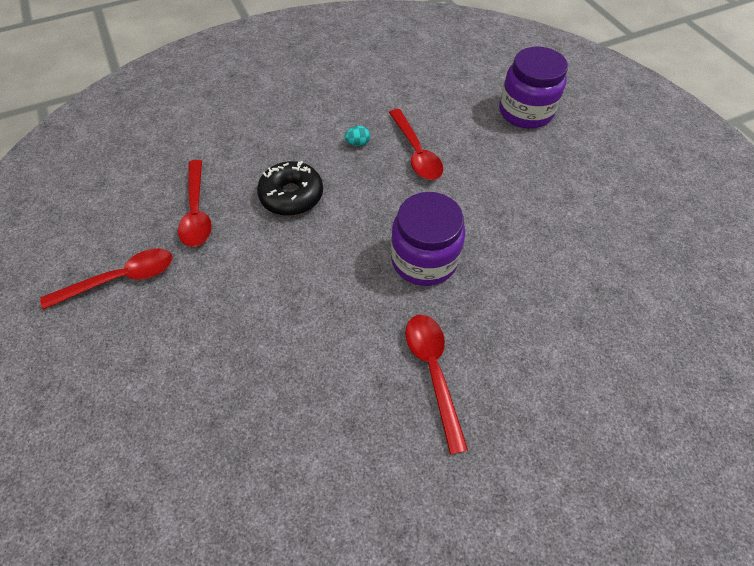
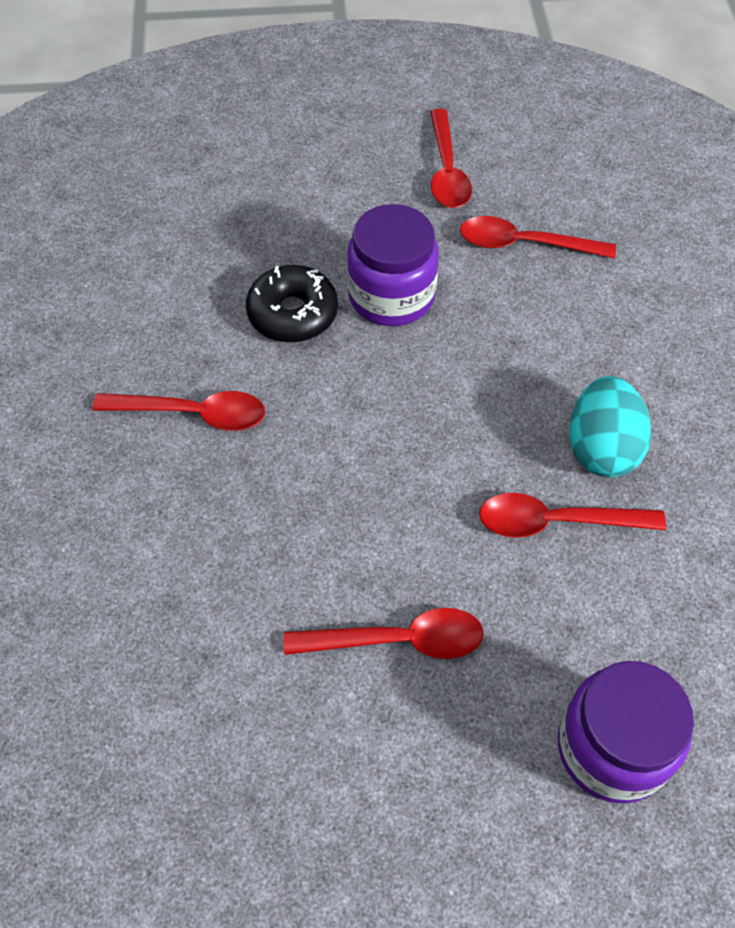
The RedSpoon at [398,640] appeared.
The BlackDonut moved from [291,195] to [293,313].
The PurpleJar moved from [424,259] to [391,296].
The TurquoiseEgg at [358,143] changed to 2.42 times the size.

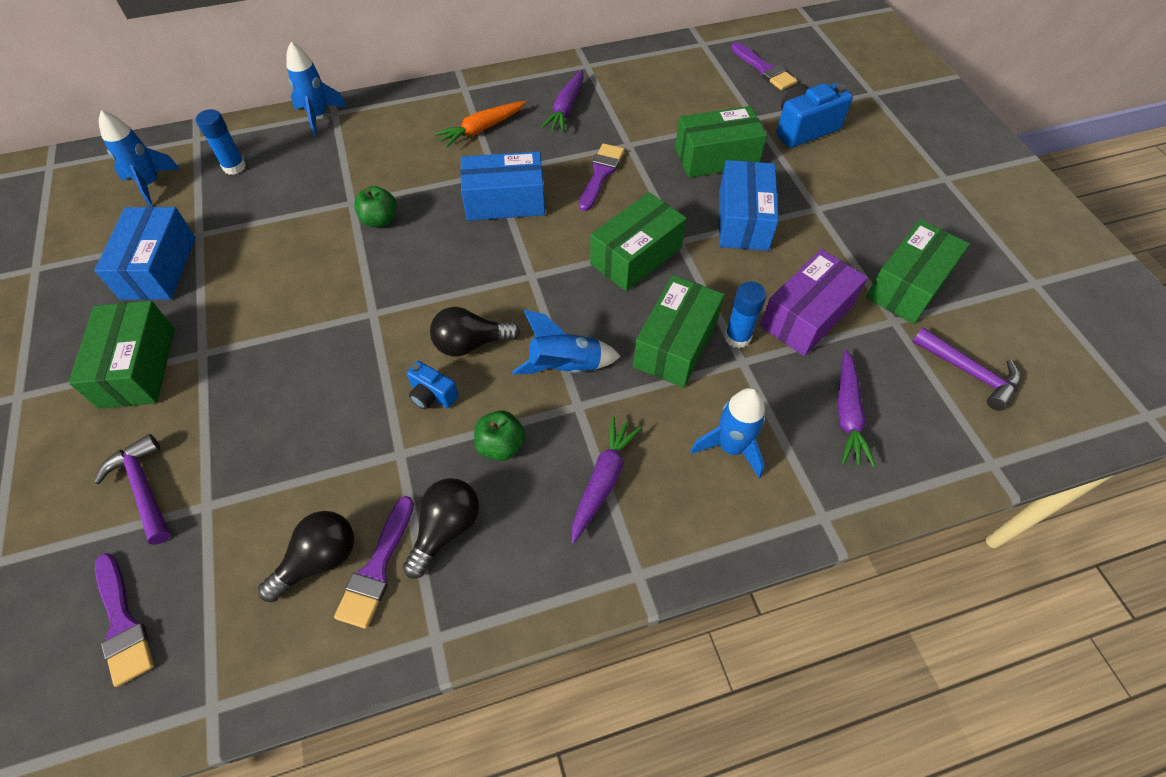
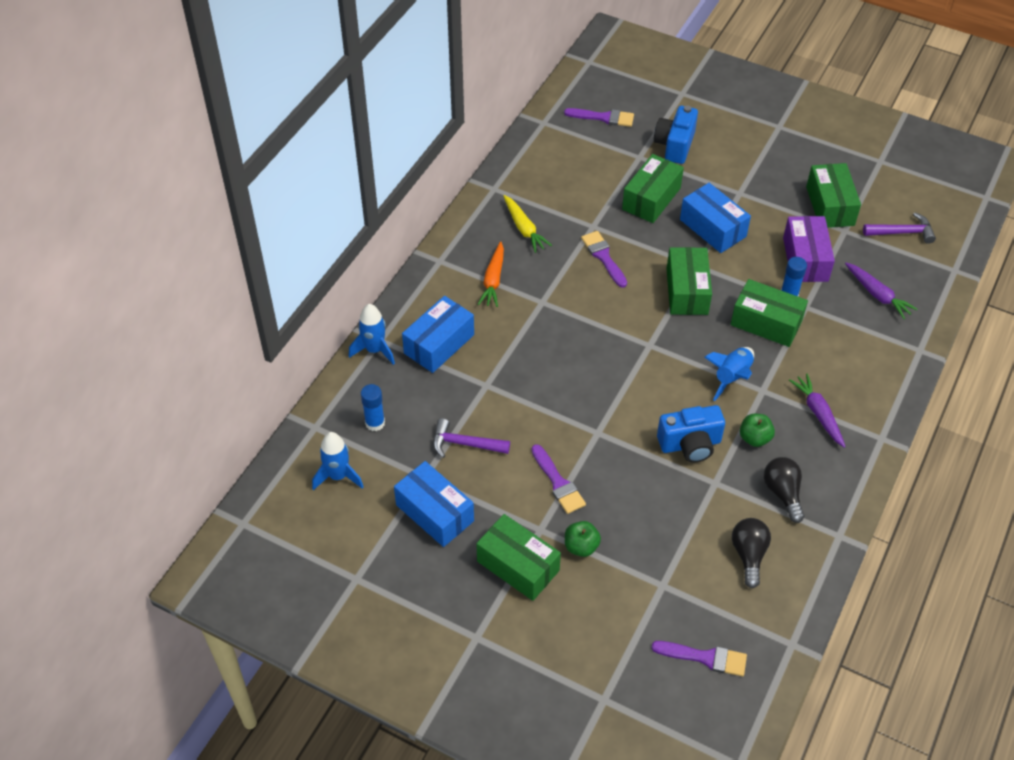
The BlackLightBulb at [470,344] disappeared.
The BlueRocket at [730,447] disappeared.
The PurpleHammer moved from [143,488] to [464,444].
The PurpleBrush moved from [377,568] to [558,483].
The GreenApple moved from [380,220] to [581,546].
The BlueBox moved from [505,201] to [439,344].
The PurpleCarrot at [566,108] became the YellowCarrot at [524,228].
The GreenBox at [675,344] turned 45 degrees counterclockwise.
The BlueCamera at [432,395] changed to 1.80 times the size.

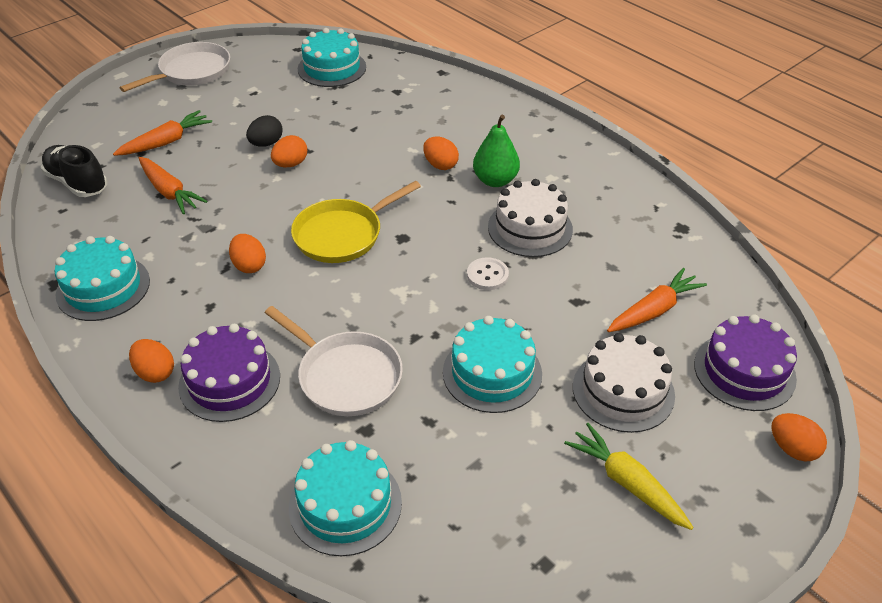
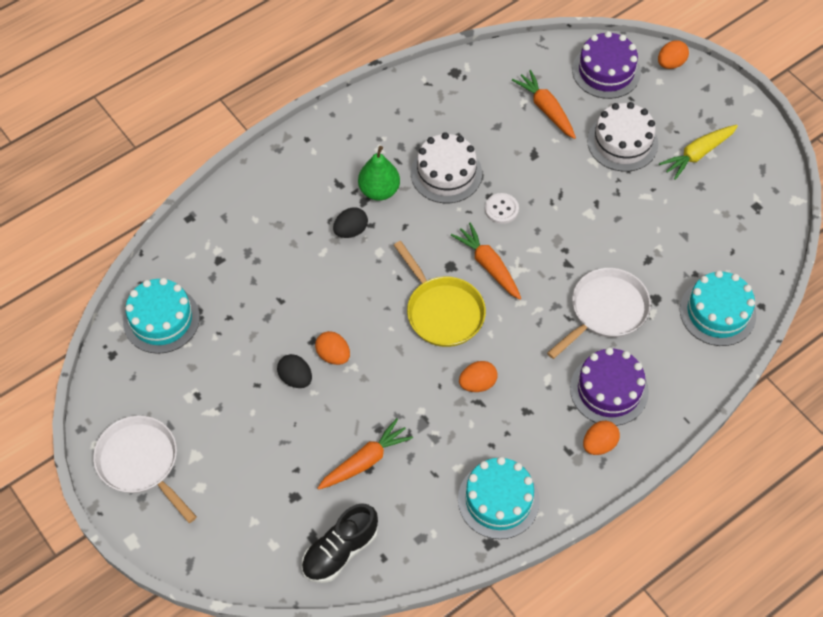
The TurquoiseCake at [492,373] disappeared.
The OrangeCarrot moved from [166,142] to [488,265].
The OrangeEgg at [440,165] became the BlackEgg at [351,230].

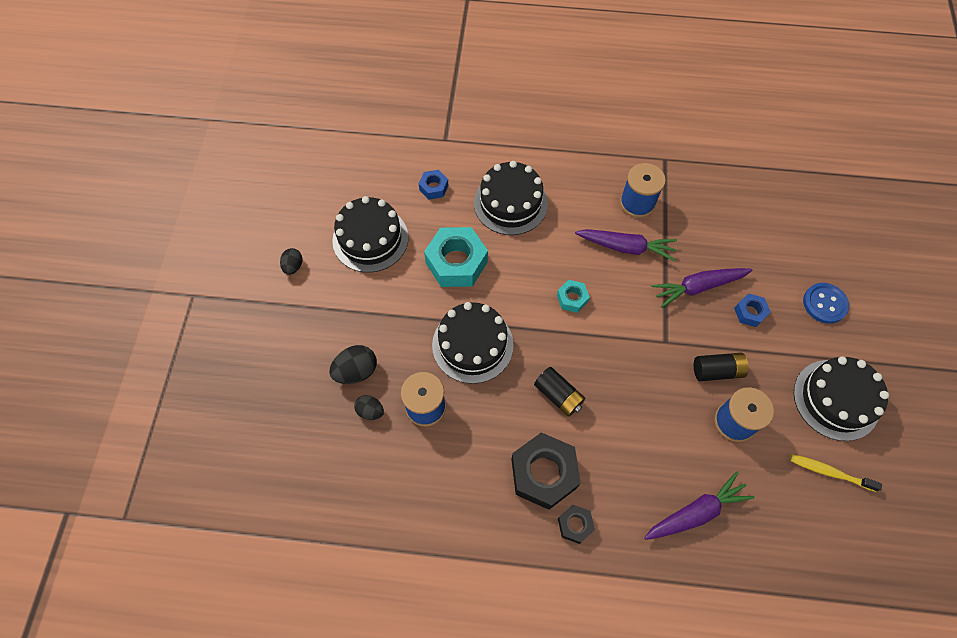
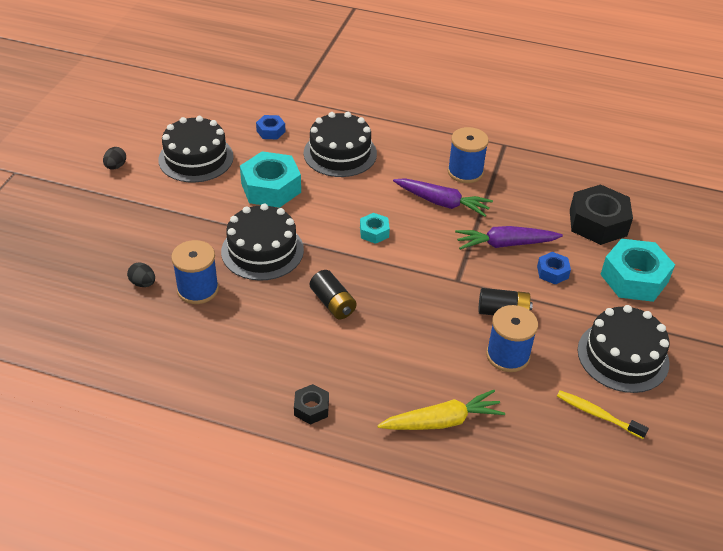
The BlackEgg at [356,371] disappeared.
The BlackNut moved from [544,473] to [598,223].
The BlueButton at [824,304] was replaced by the TurquoiseNut at [634,278].
The PurpleCarrot at [696,512] became the YellowCarrot at [442,421].

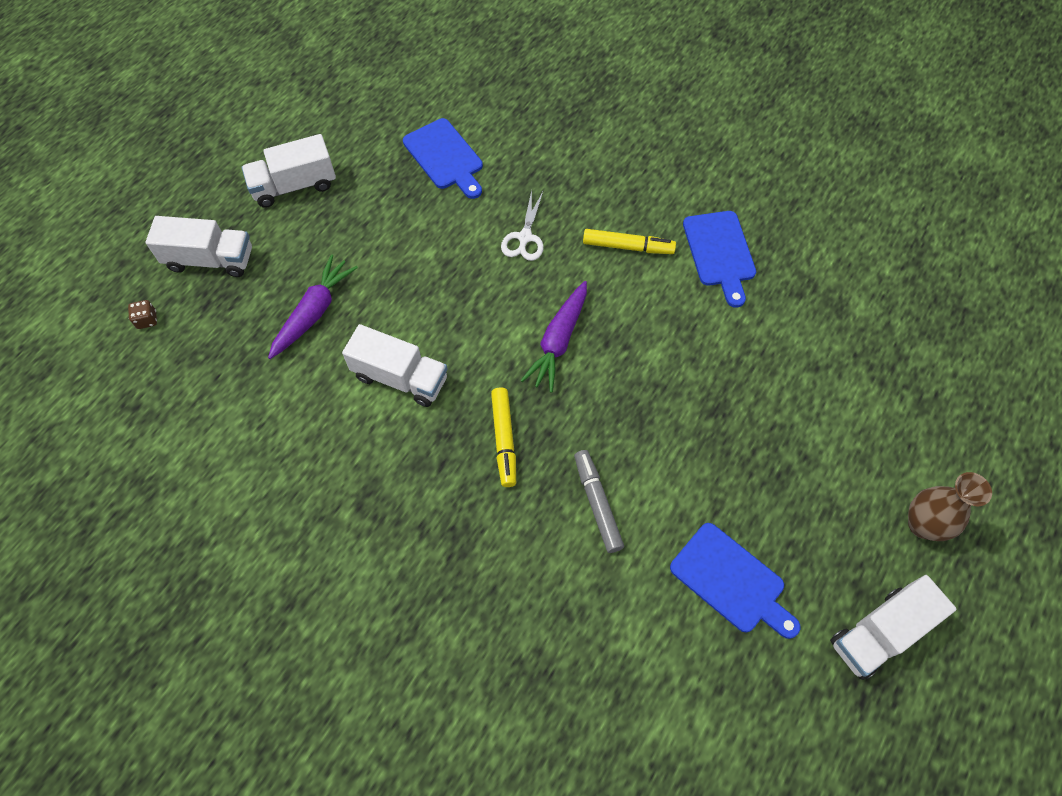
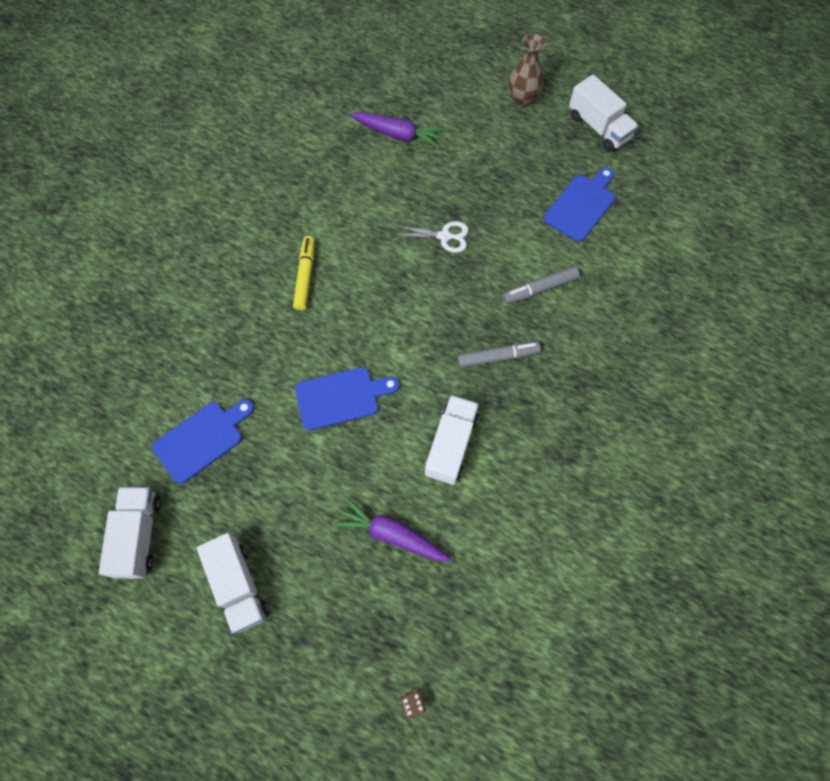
The WhiteTruck moved from [210,260] to [139,535].
The WhiteScissors moved from [525,237] to [444,236].
The PurpleCarrot moved from [558,341] to [399,134].
The BlueCuttingBoard moved from [720,253] to [341,397].
The YellowMarker at [504,440] became the GreyMarker at [497,357].

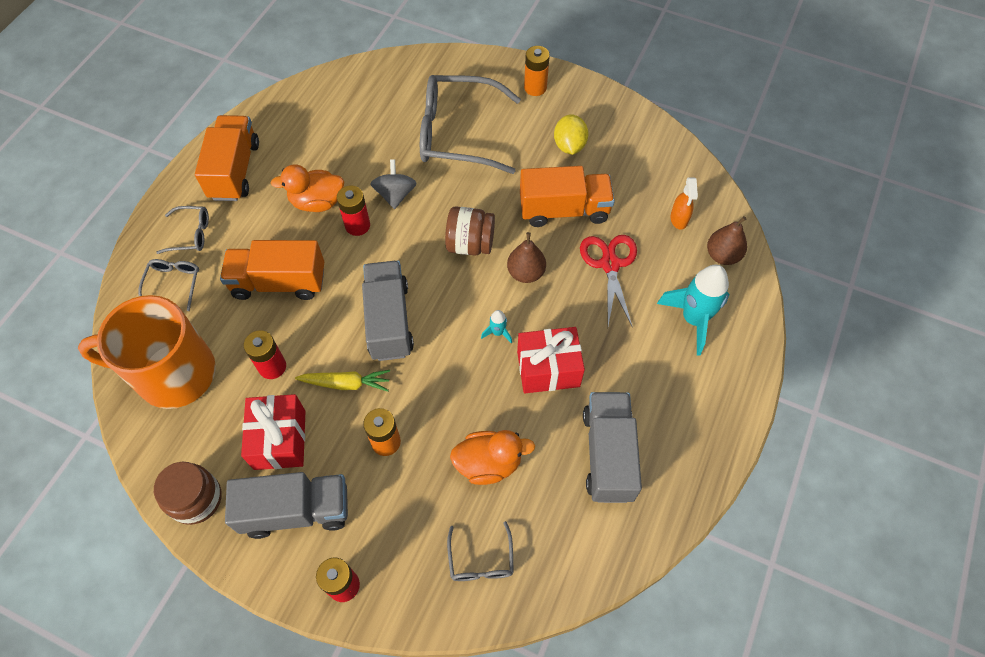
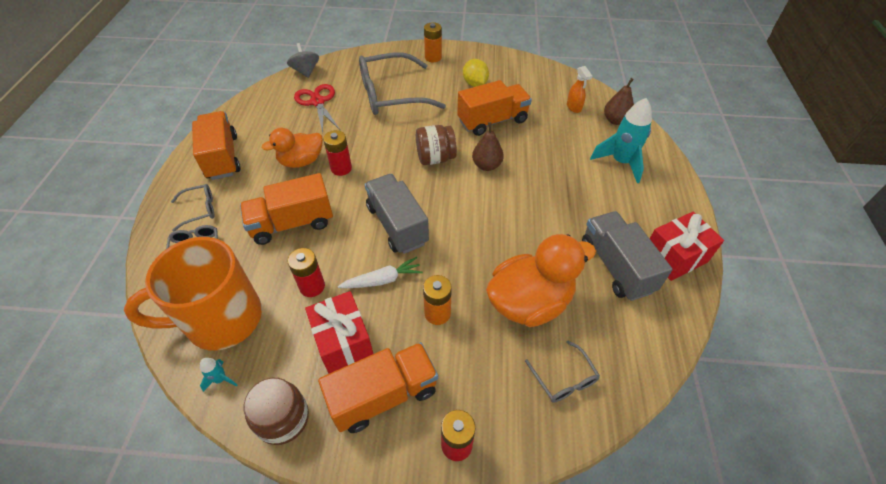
The GreySpinningTop moved from [395,195] to [306,71].
The TurquoiseRocket moved from [498,332] to [221,379].
The RedGift moved from [548,369] to [675,256].
The RedScissors moved from [610,264] to [317,102].
The GreyTruck at [296,510] became the OrangeTruck at [384,395].
The YellowCarrot at [346,383] became the WhiteCarrot at [382,280].
The OrangeDuck at [488,463] changed to 1.55 times the size.

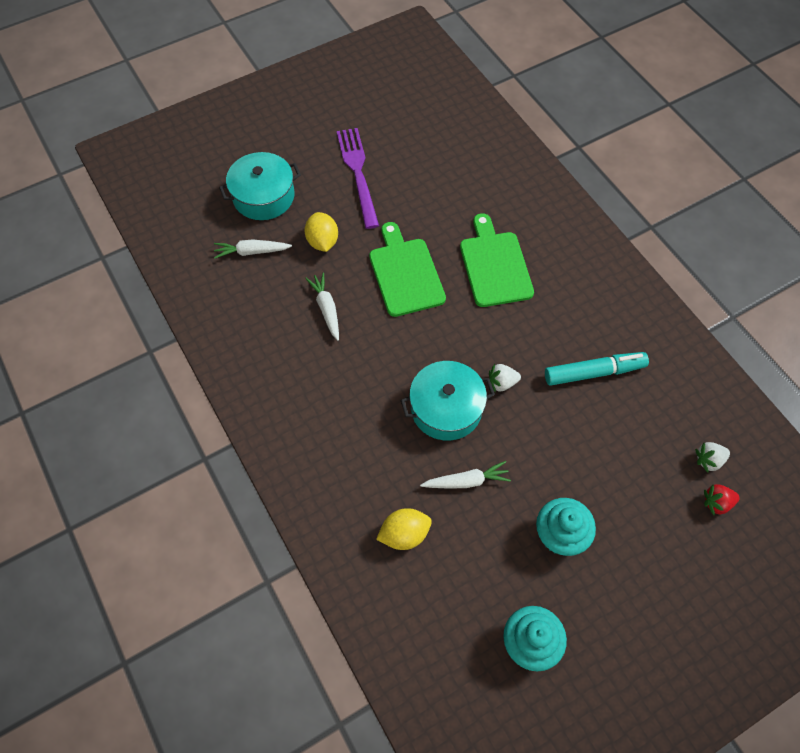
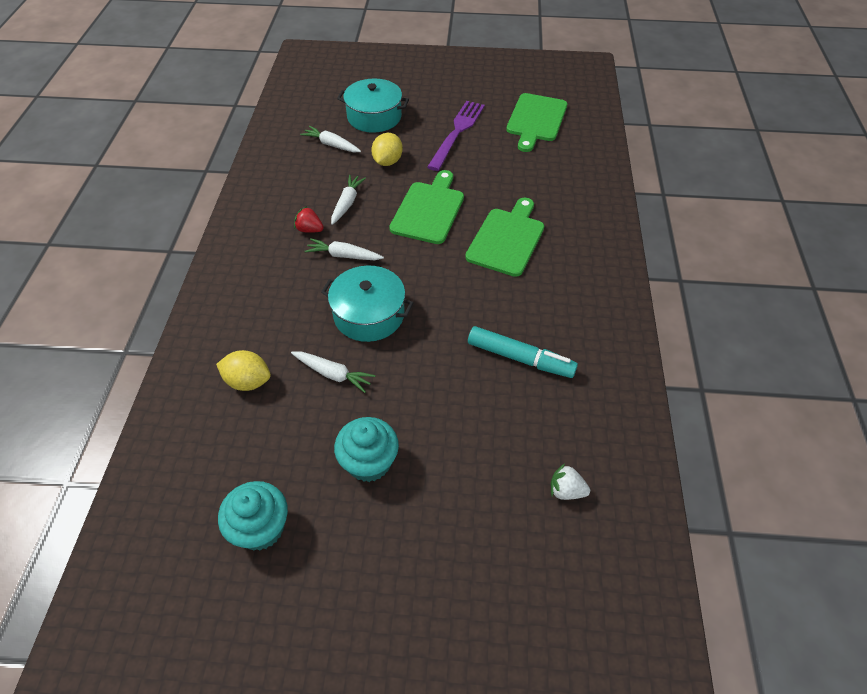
The WhiteStrawberry at [502,383] disappeared.
The WhiteCarrot at [344,255] appeared.
The GreenCuttingBoard at [536,120] appeared.
The RedStrawberry moved from [716,503] to [309,230].

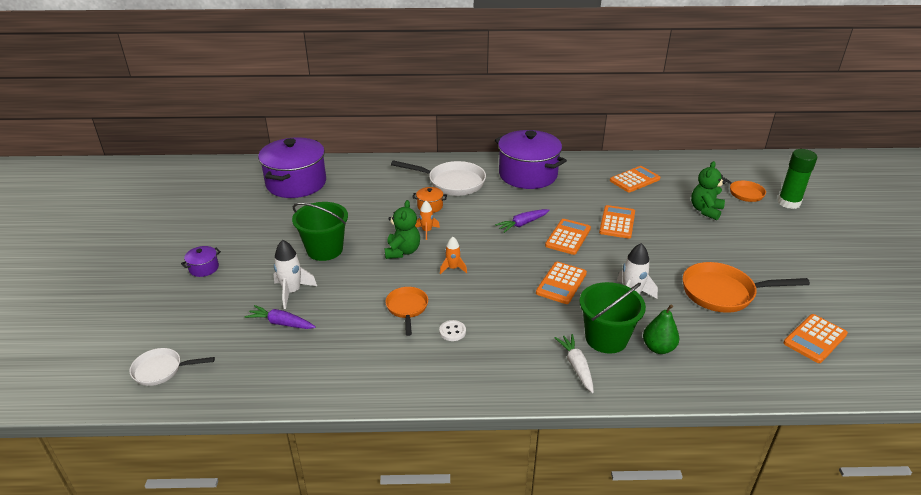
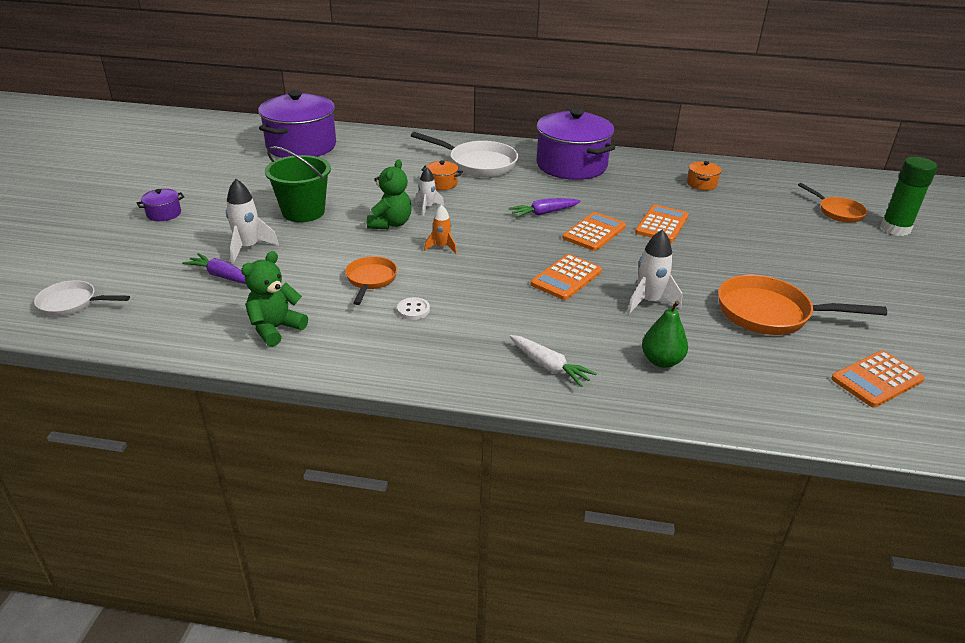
The GreenBucket at [606,338] disappeared.
The GreenTeddyBear moved from [705,210] to [275,329].
The OrangeCalculator at [634,180] was replaced by the OrangePot at [701,184].
The OrangeRocket at [427,231] became the WhiteRocket at [427,207].
The WhiteCarrot at [576,366] turned 135 degrees clockwise.

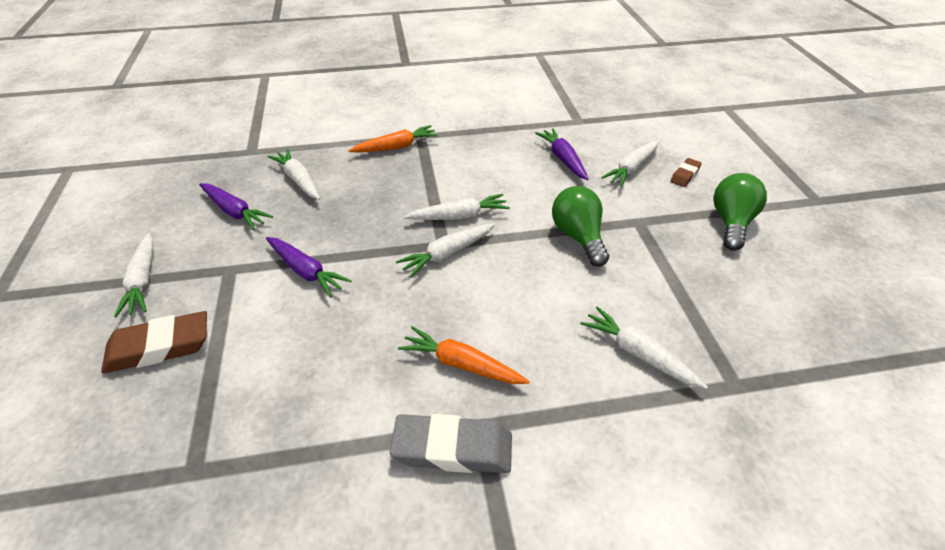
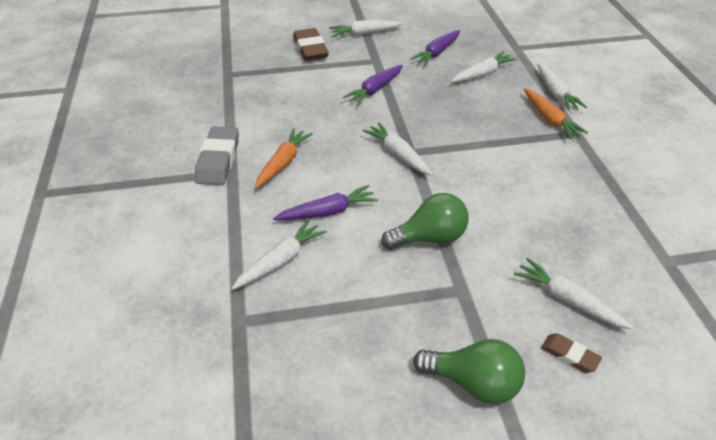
The WhiteCarrot moved from [459,216] to [556,93].
The PurpleCarrot moved from [562,159] to [328,212].

